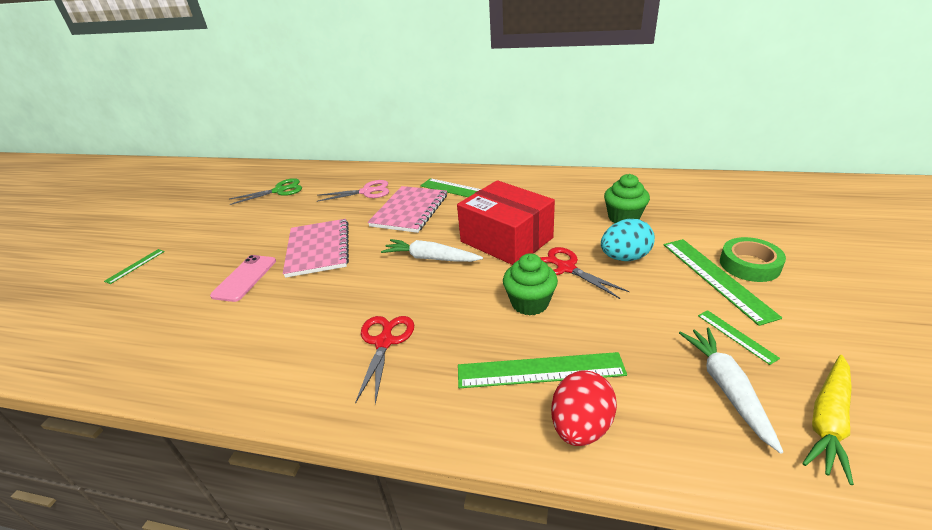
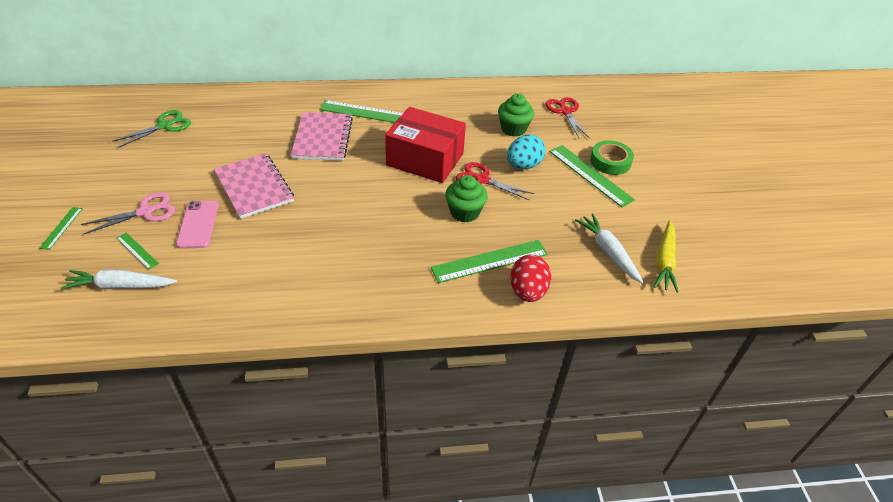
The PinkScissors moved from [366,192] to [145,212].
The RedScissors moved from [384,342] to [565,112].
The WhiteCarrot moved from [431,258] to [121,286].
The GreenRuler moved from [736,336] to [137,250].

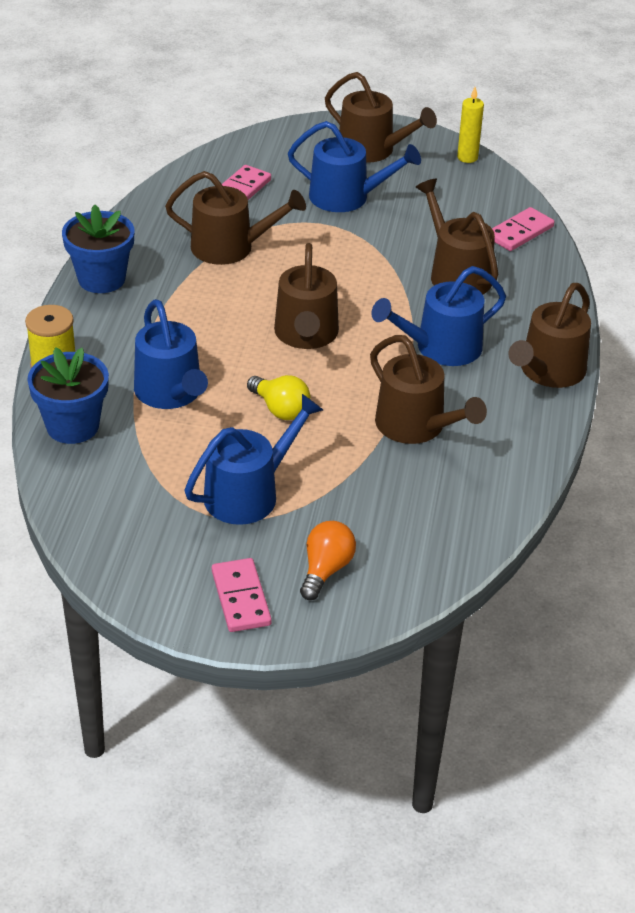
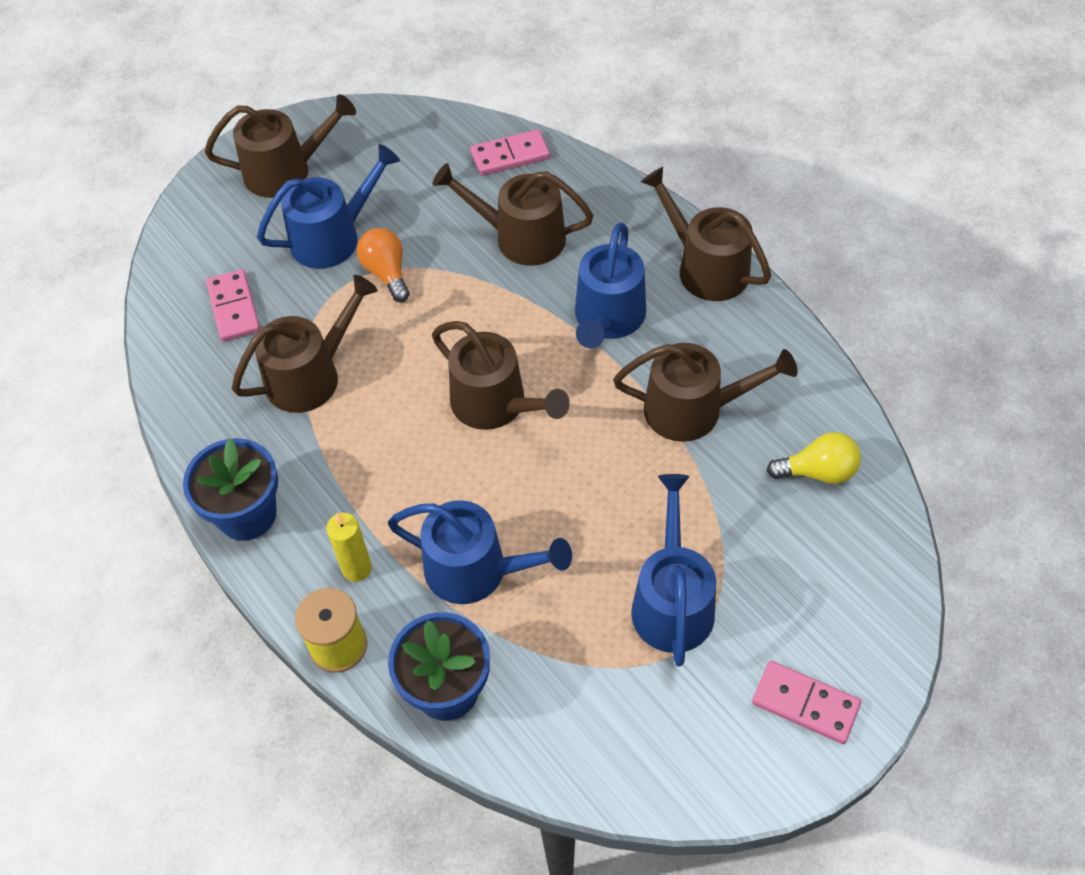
The YellowLightBulb moved from [280,409] to [818,472].
The OrangeLightBulb moved from [326,570] to [387,273].
The YellowCandle moved from [467,157] to [357,568].
The PinkDomino at [519,232] turned 75 degrees clockwise.
The BrownWateringCan at [549,371] turned 150 degrees clockwise.

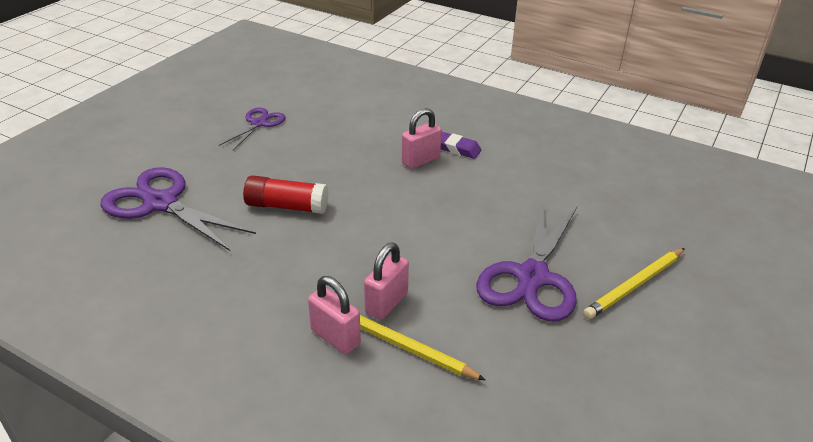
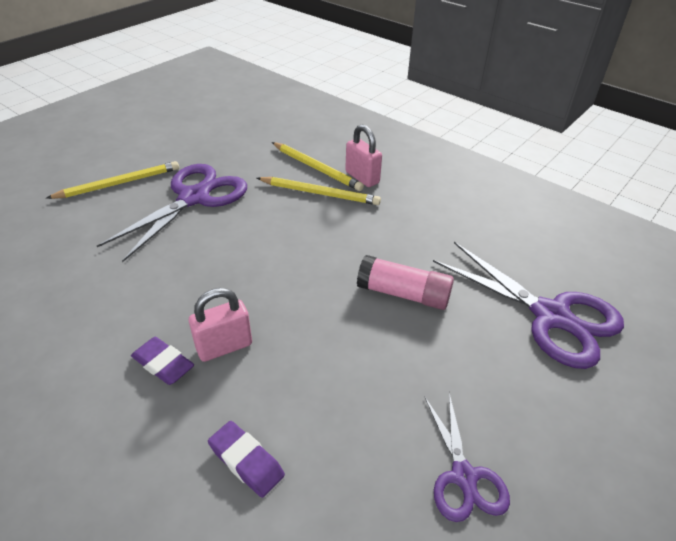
The PurpleEraser at [246,461] appeared.
The PinkPadlock at [386,303] was replaced by the YellowPencil at [320,193].
The RedGlueStick at [287,206] became the PinkGlueStick at [403,294].
The PurpleScissors at [258,123] turned 45 degrees counterclockwise.

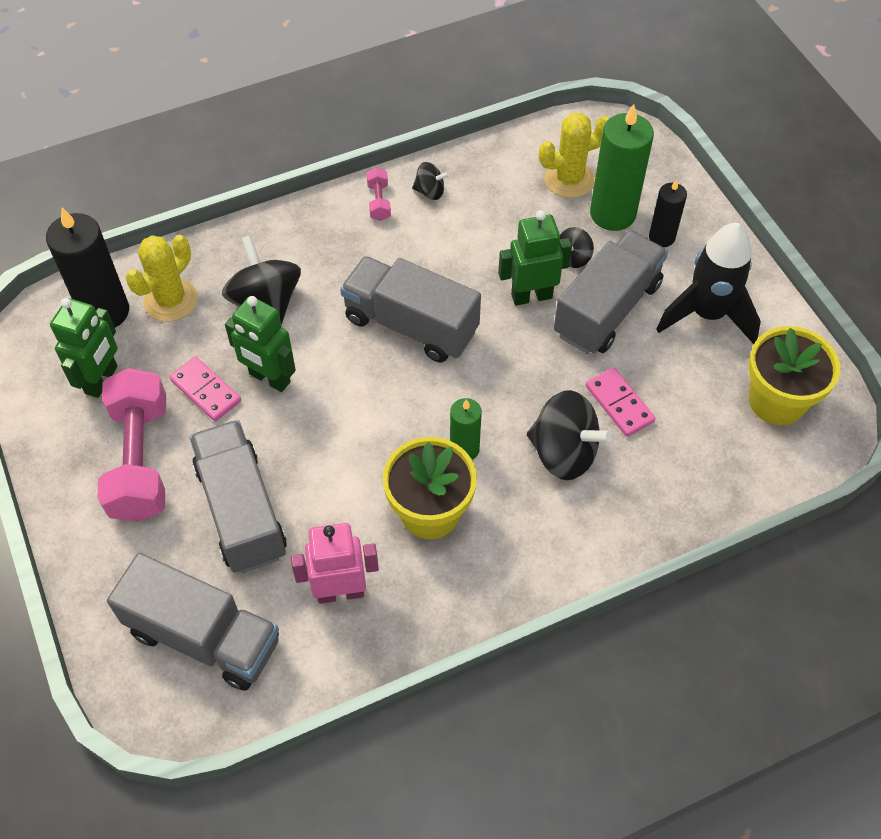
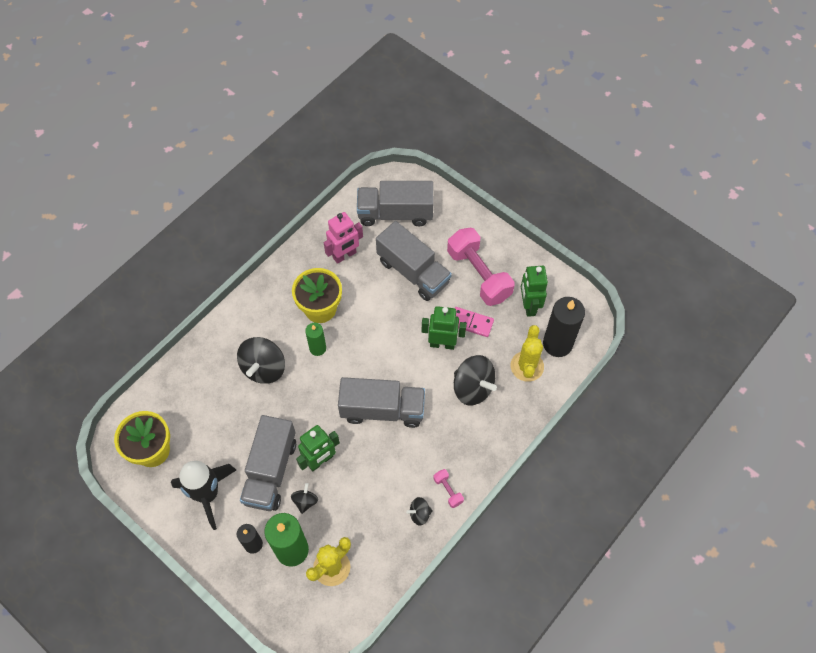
The PinkDomino at [619,404] disappeared.
The BlackSpinningTop at [564,453] turned 75 degrees counterclockwise.

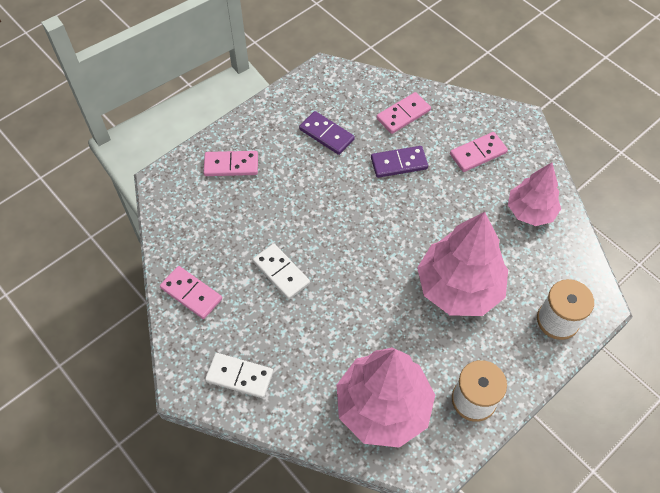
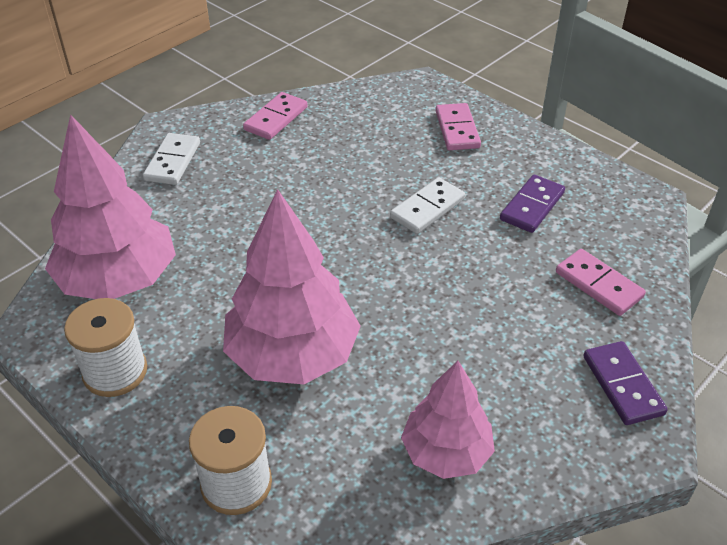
The PinkDomino at [478,153] disappeared.
The WhiteDomino moved from [281,272] to [427,208].
The PurpleDomino moved from [399,163] to [623,385].

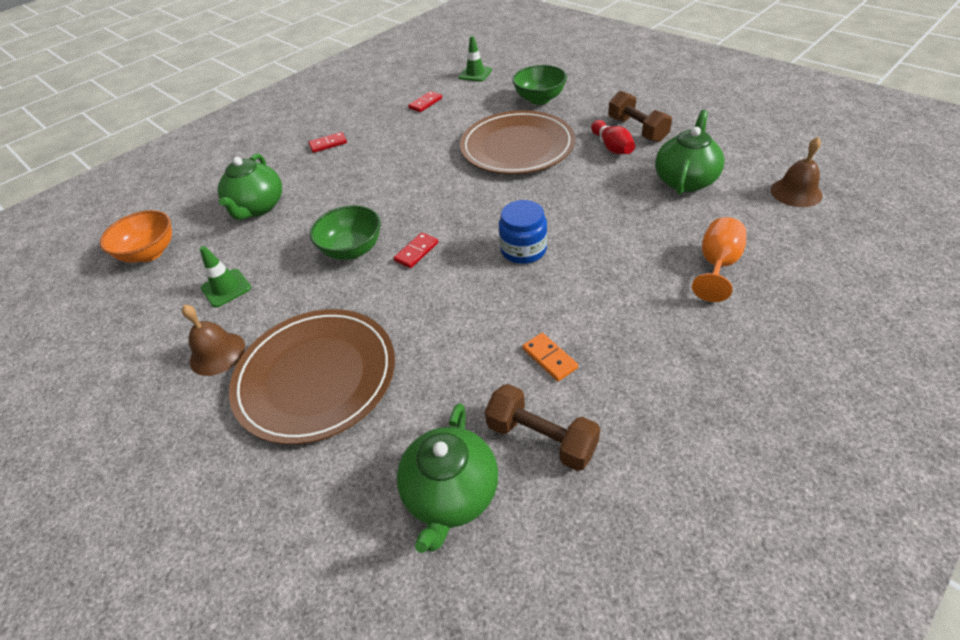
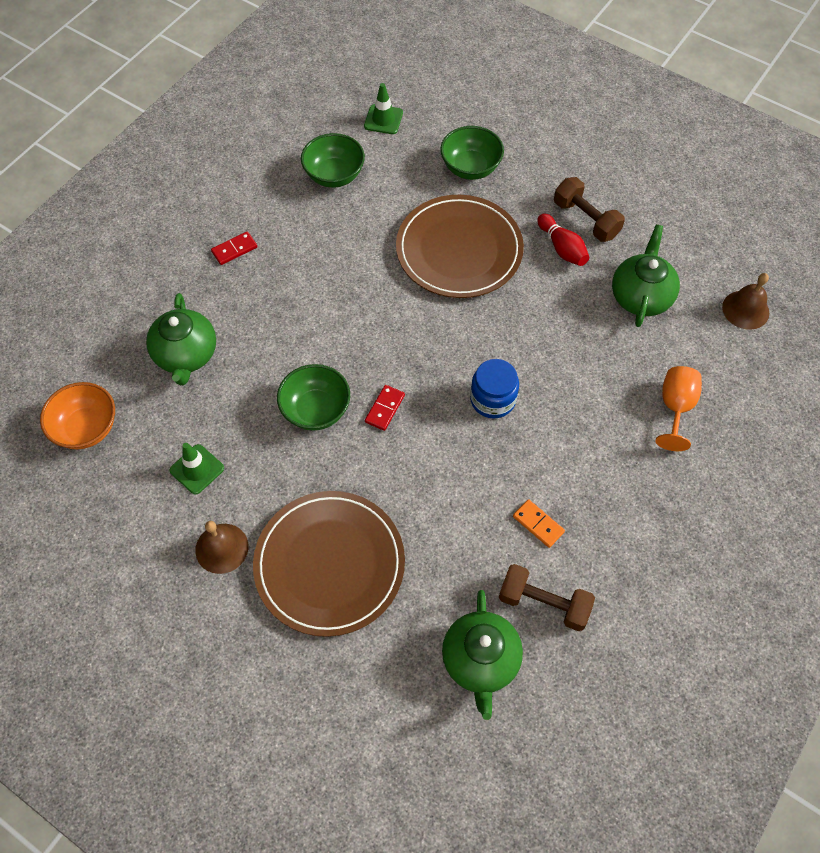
The RedDomino at [425,103] was replaced by the GreenBowl at [334,175].

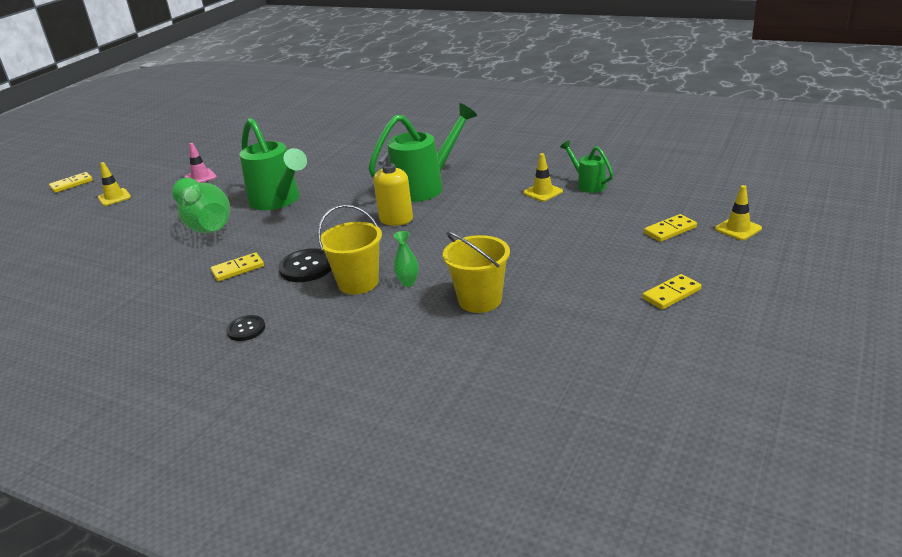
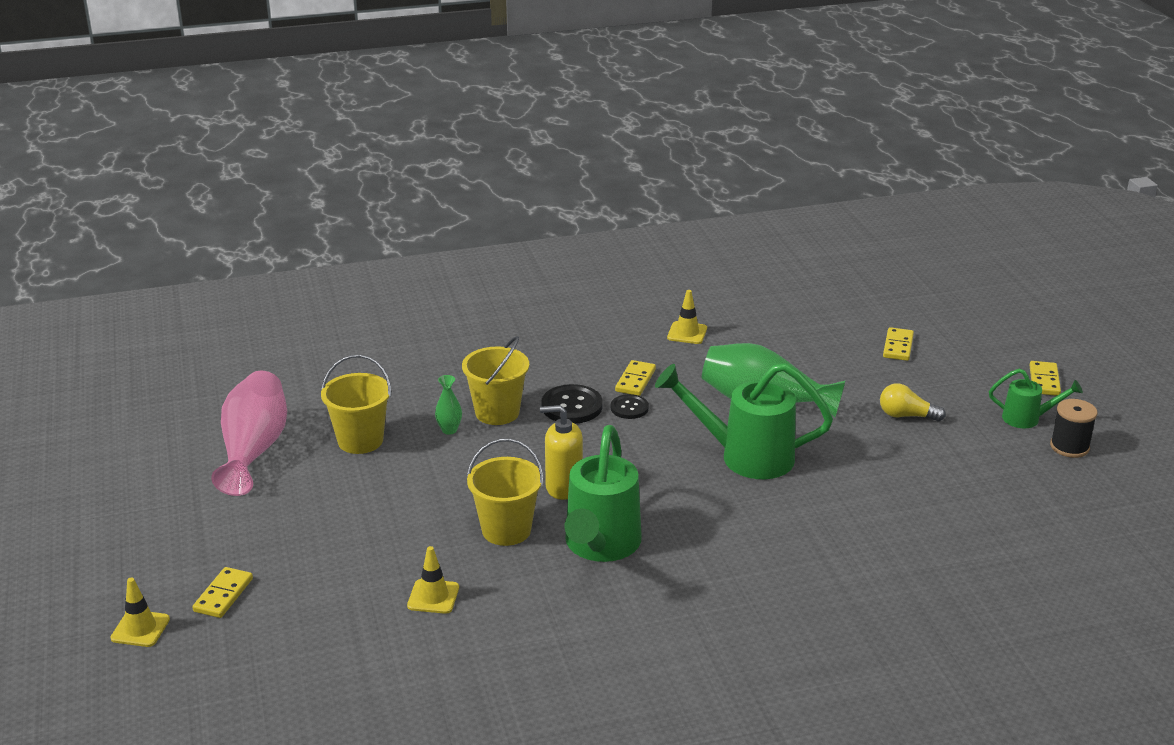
The PinkTrafficCone at [200,177] disappeared.
The PinkVase at [254,449] appeared.
The YellowBucket at [506,530] appeared.
The YellowLightBulb at [906,416] appeared.
The BlackSpool at [1069,447] appeared.
The YellowTrafficCone moved from [114,197] to [687,333].
The BlackButton moved from [246,329] to [629,408].
The GreenWateringCan moved from [588,184] to [1027,419].
The YellowDomino moved from [671,294] to [898,346].
The YellowSoapDispenser at [396,220] turned 60 degrees counterclockwise.

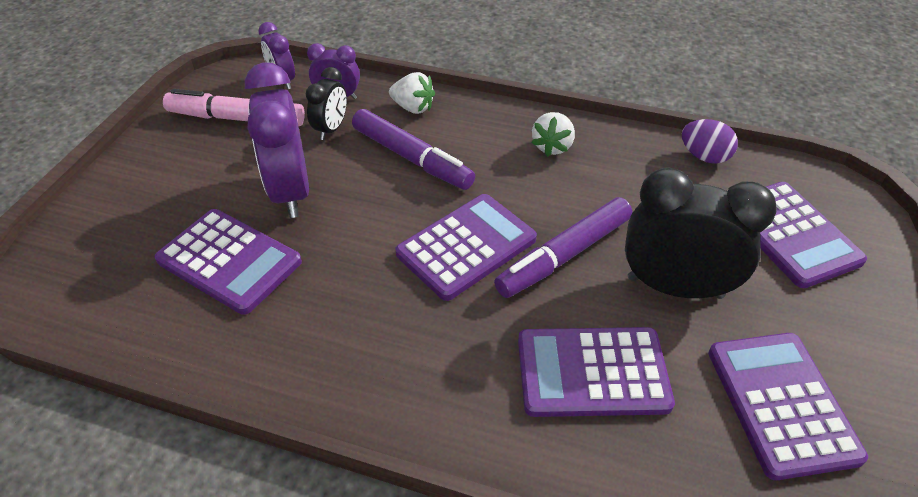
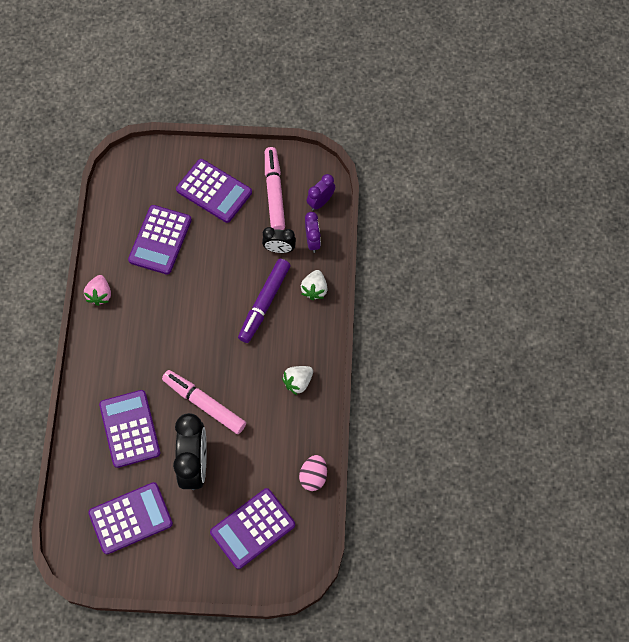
The PurpleClock at [290,191] disappeared.
The PinkStrawberry at [100,295] appeared.
The PurpleCalculator moved from [466,246] to [214,191].
The PurpleMarker at [564,255] became the PinkMarker at [204,404].
The PurpleEgg at [704,157] became the PinkEgg at [313,476].
The WhiteStrawberry at [552,146] turned 45 degrees counterclockwise.

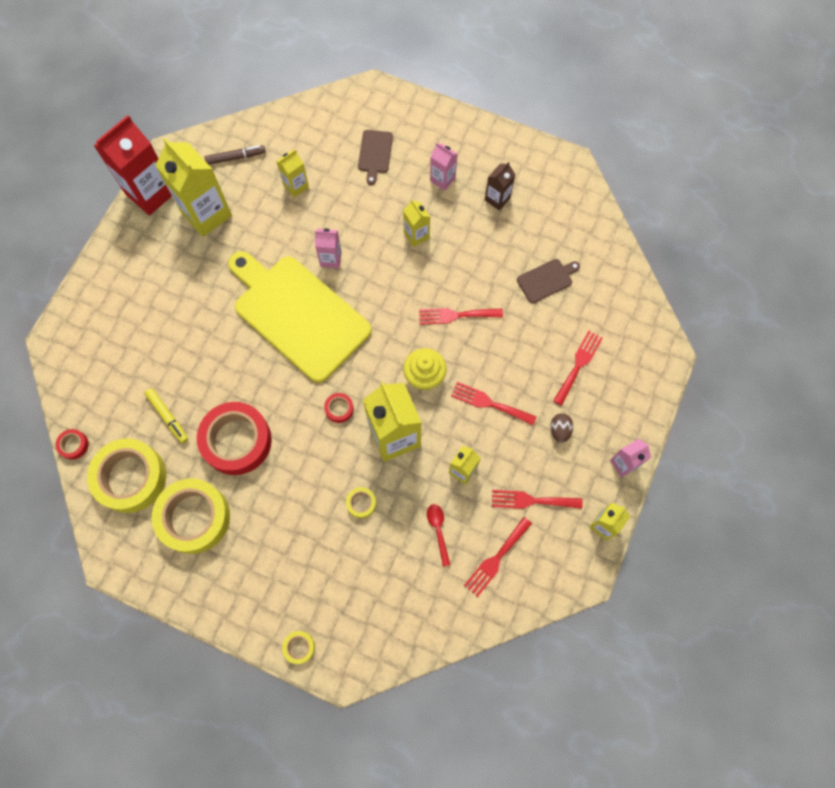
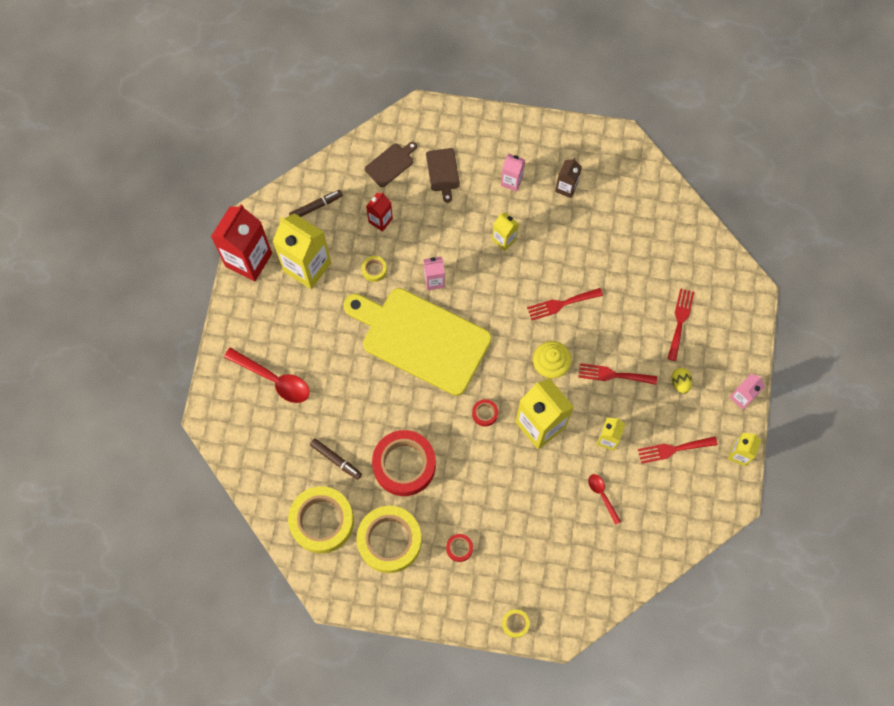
The RedFork at [496,559] disappeared.
The RedSpoon at [274,379] appeared.
The RedTape moved from [74,445] to [459,548].
The YellowTape moved from [361,503] to [374,270].
The BrownCuttingBoard moved from [546,280] to [390,164].
The YellowMarker at [168,417] became the BrownMarker at [336,460].
The YellowCarton at [296,186] became the RedCarton at [380,220].
The BrownEgg at [559,430] became the YellowEgg at [680,383].

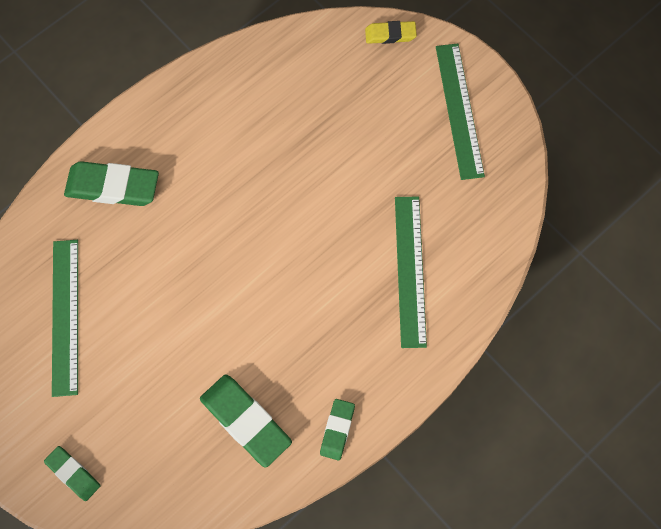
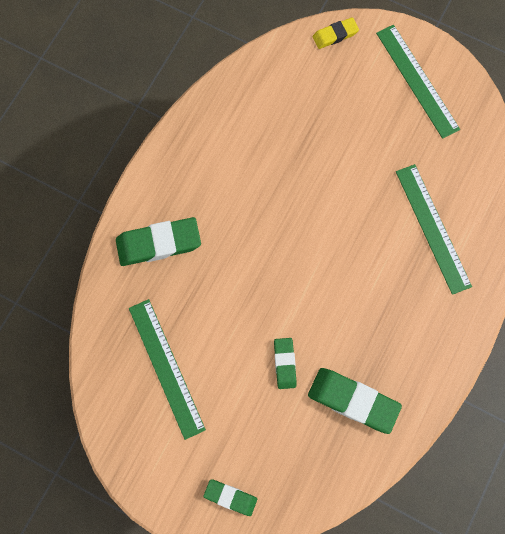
The GreenEraser moved from [337,430] to [285,363].

